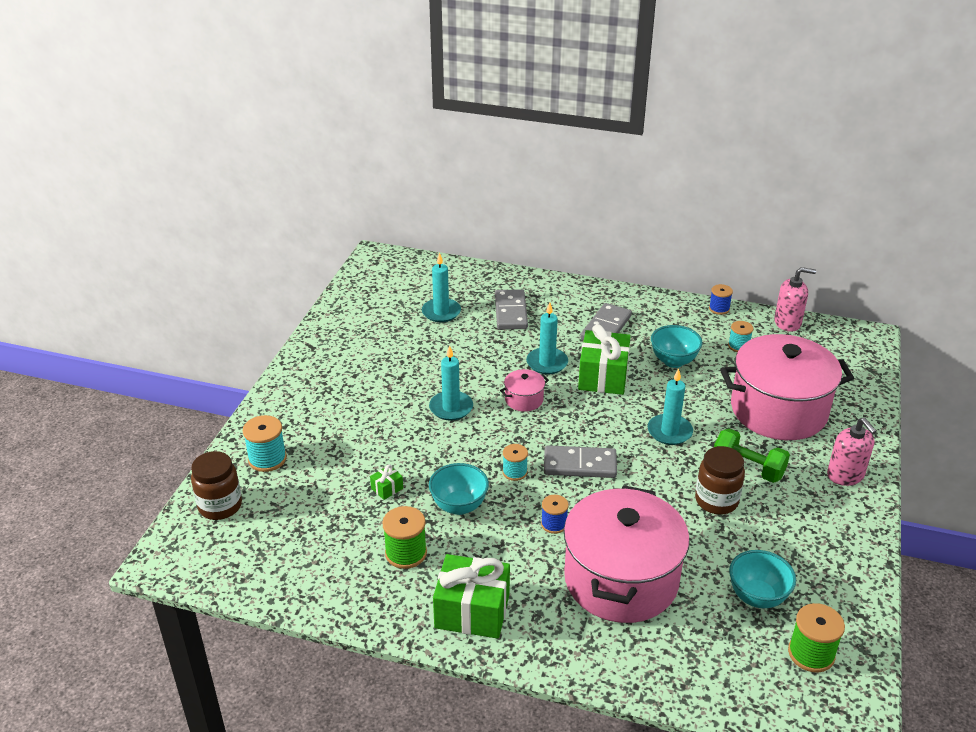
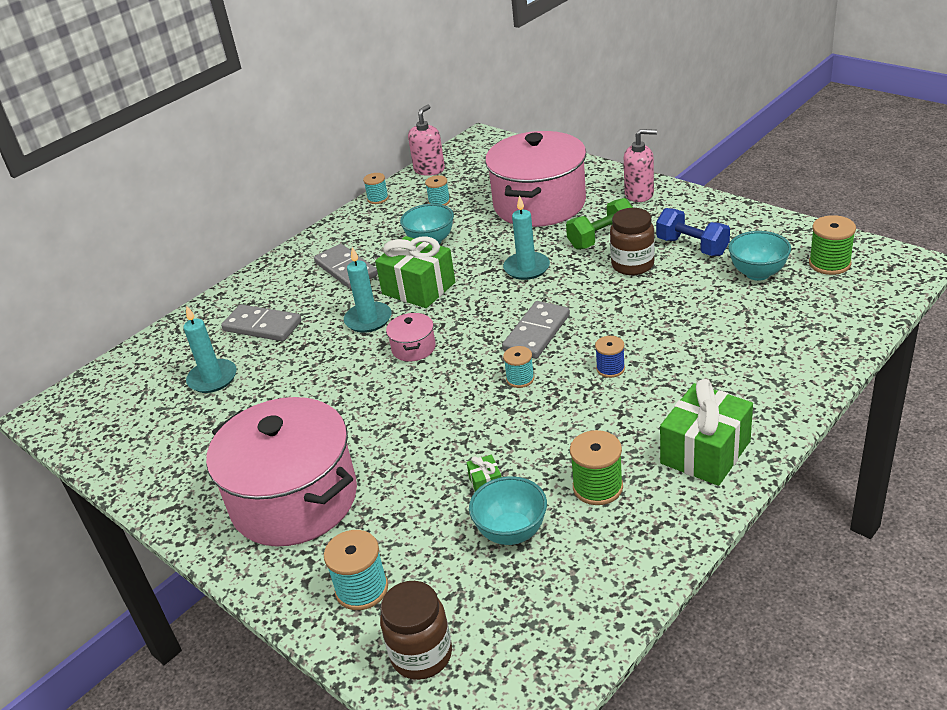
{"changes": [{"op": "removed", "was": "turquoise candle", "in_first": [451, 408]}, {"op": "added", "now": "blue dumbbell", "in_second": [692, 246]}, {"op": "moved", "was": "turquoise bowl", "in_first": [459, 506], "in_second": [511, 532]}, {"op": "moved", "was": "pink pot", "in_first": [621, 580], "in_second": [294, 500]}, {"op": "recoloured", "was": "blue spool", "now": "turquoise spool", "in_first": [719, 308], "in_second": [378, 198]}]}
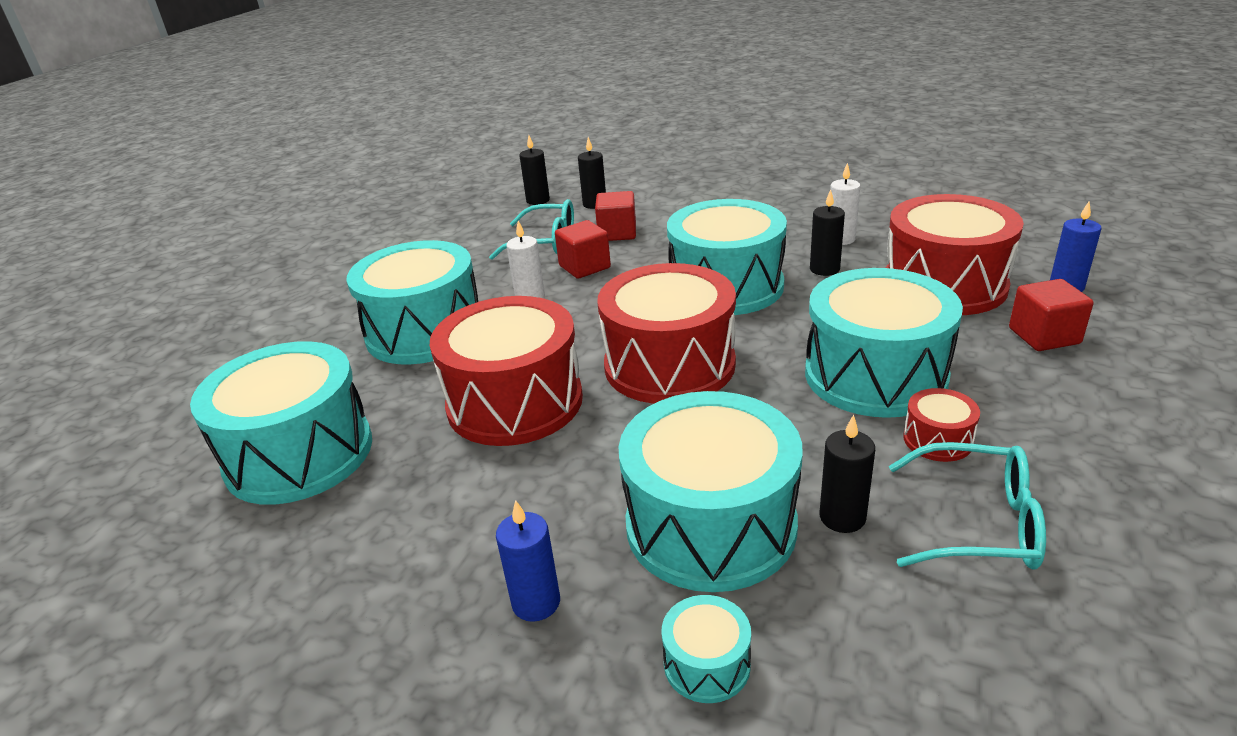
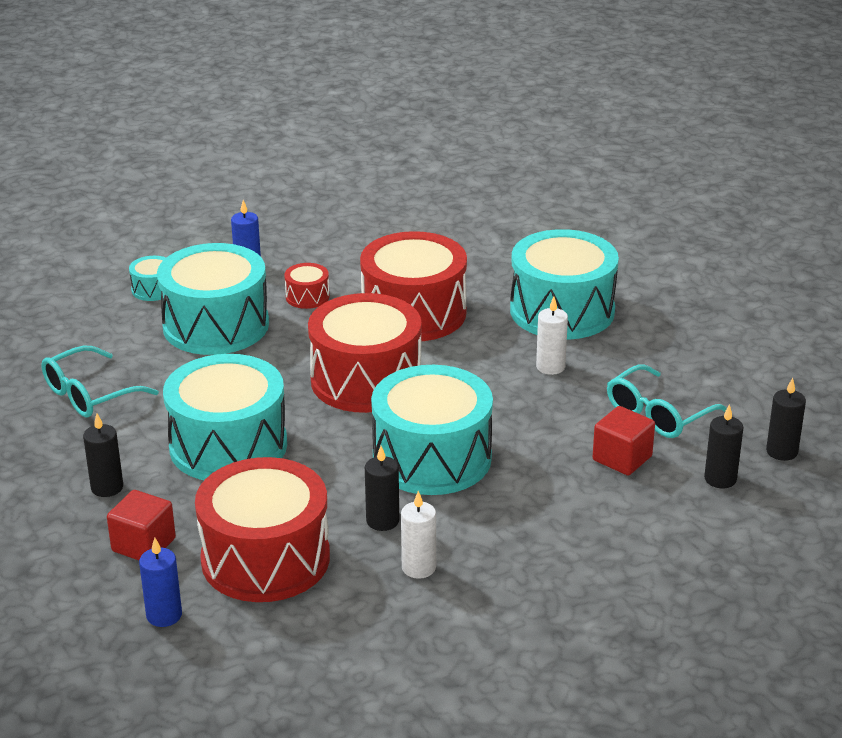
{"changes": [{"op": "removed", "was": "turquoise drum", "in_first": [299, 454]}, {"op": "removed", "was": "red cube", "in_first": [584, 267]}, {"op": "moved", "was": "black candle", "in_first": [842, 517], "in_second": [107, 487]}, {"op": "moved", "was": "red drum", "in_first": [937, 440], "in_second": [307, 297]}]}
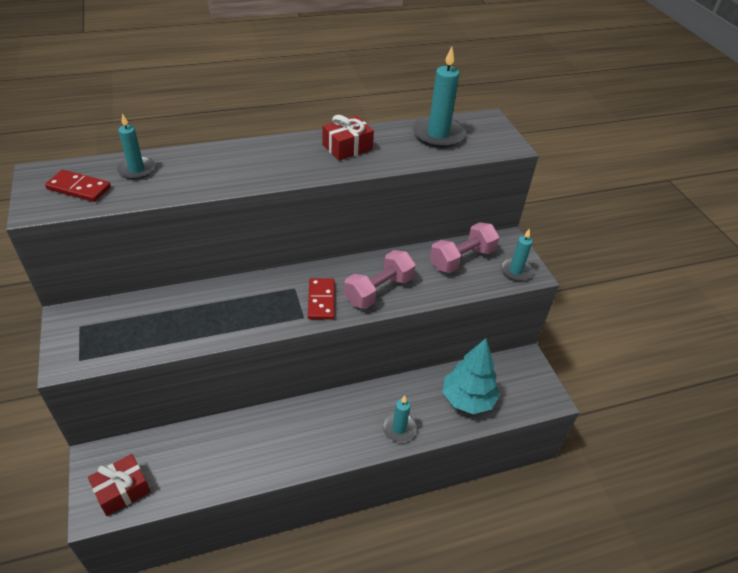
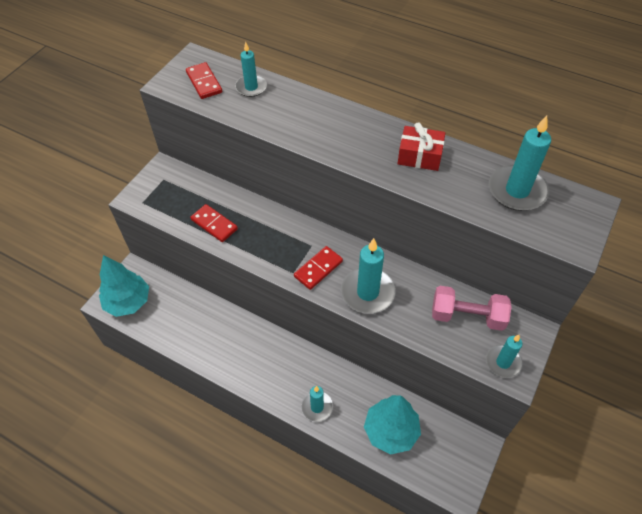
{"changes": [{"op": "added", "now": "red domino", "in_second": [214, 224]}, {"op": "replaced", "was": "red gift", "now": "turquoise tree", "in_first": [122, 490], "in_second": [128, 302]}, {"op": "replaced", "was": "pink dumbbell", "now": "turquoise candle", "in_first": [379, 290], "in_second": [368, 292]}]}
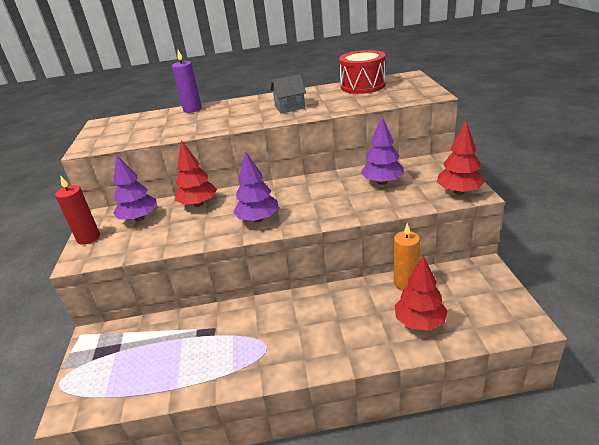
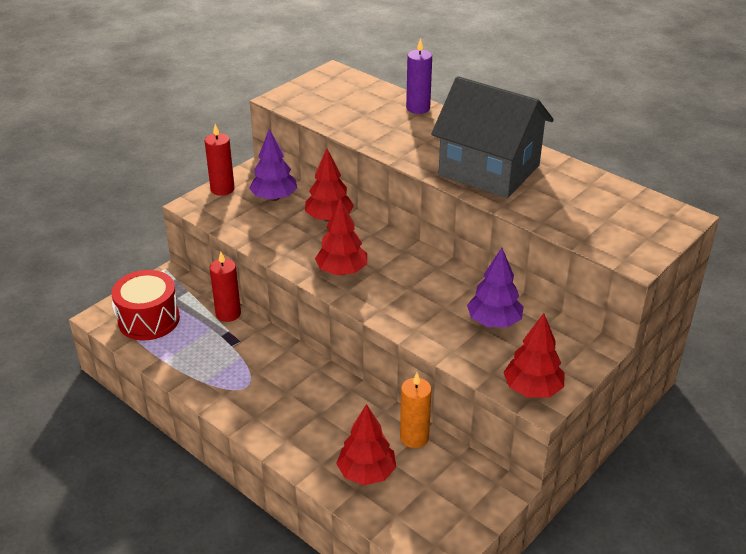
{"changes": [{"op": "added", "now": "red candle", "in_second": [228, 314]}, {"op": "moved", "was": "red drum", "in_first": [363, 86], "in_second": [149, 320]}, {"op": "recoloured", "was": "purple tree", "now": "red tree", "in_first": [258, 219], "in_second": [342, 271]}, {"op": "resized", "was": "grey house", "in_first": [289, 107], "in_second": [489, 170], "ratio": 2.25}]}
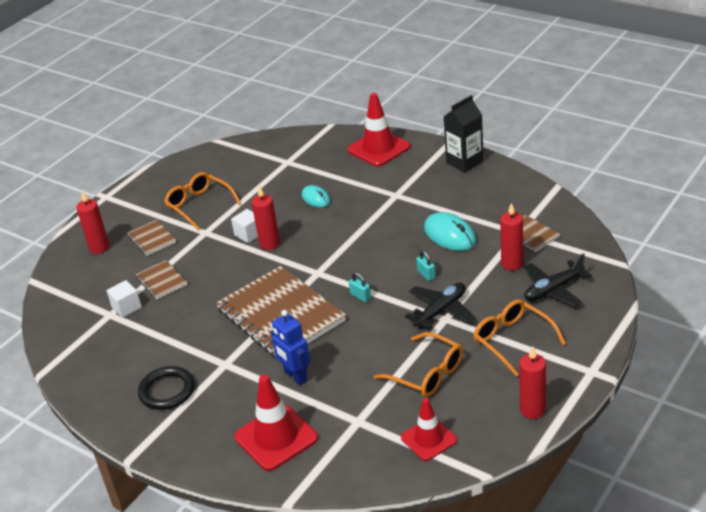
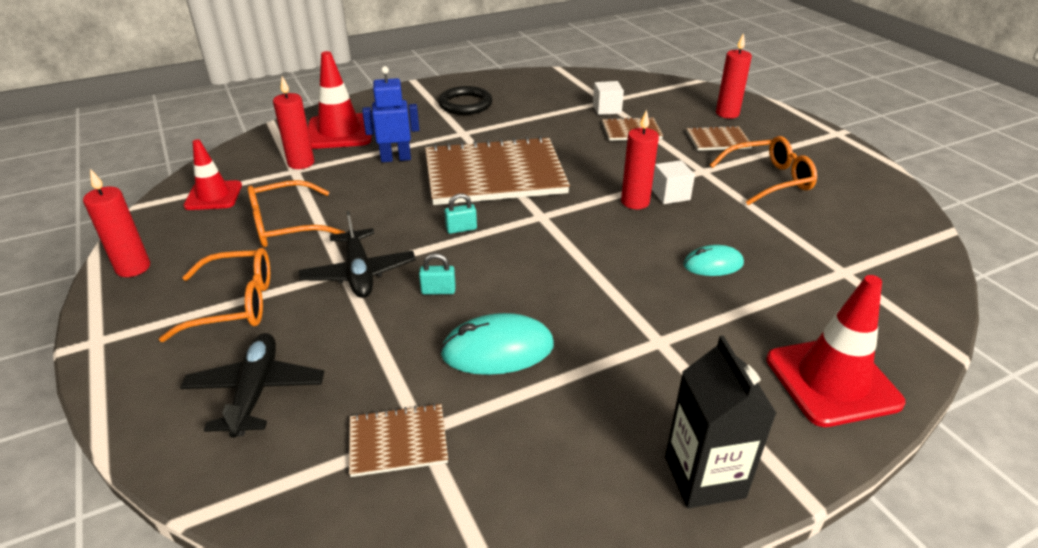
{"changes": [{"op": "moved", "was": "red candle", "in_first": [512, 264], "in_second": [301, 163]}]}
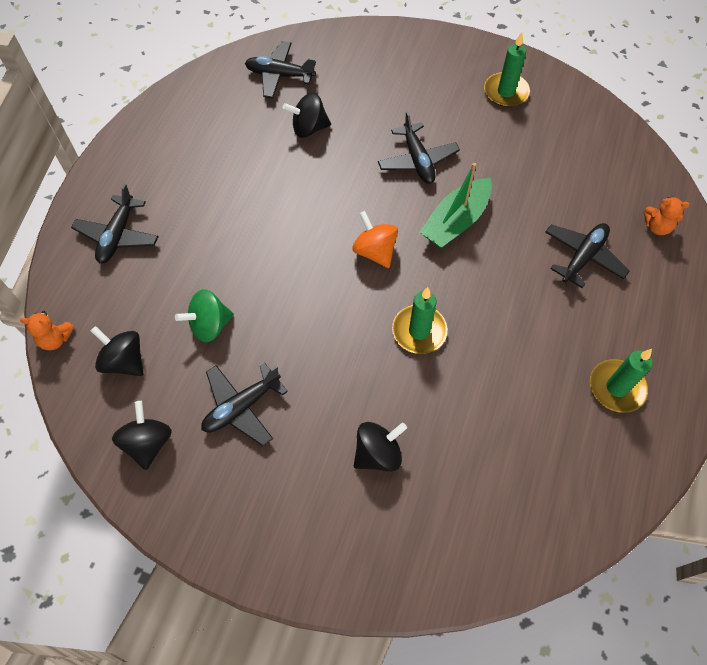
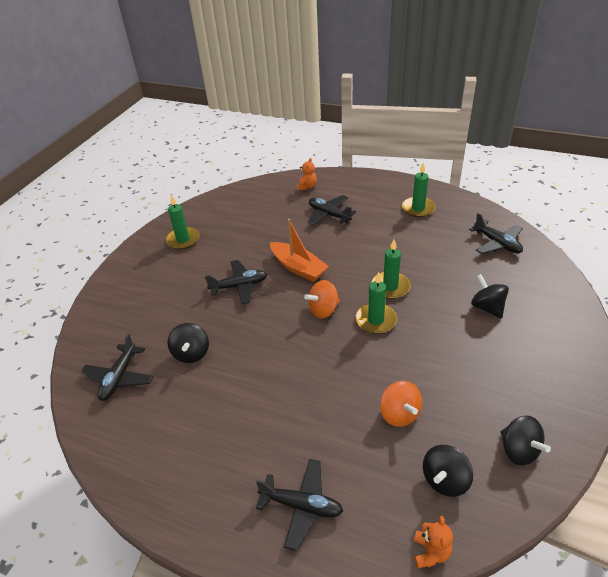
{"changes": [{"op": "added", "now": "green candle", "in_second": [376, 320]}, {"op": "moved", "was": "black plane", "in_first": [241, 407], "in_second": [497, 243]}, {"op": "recoloured", "was": "green spinning top", "now": "orange spinning top", "in_first": [209, 325], "in_second": [399, 414]}, {"op": "recoloured", "was": "green boat", "now": "orange boat", "in_first": [456, 221], "in_second": [298, 268]}, {"op": "turned", "was": "black spinning top", "in_first": [148, 443], "in_second": [519, 450], "clockwise": -120}]}
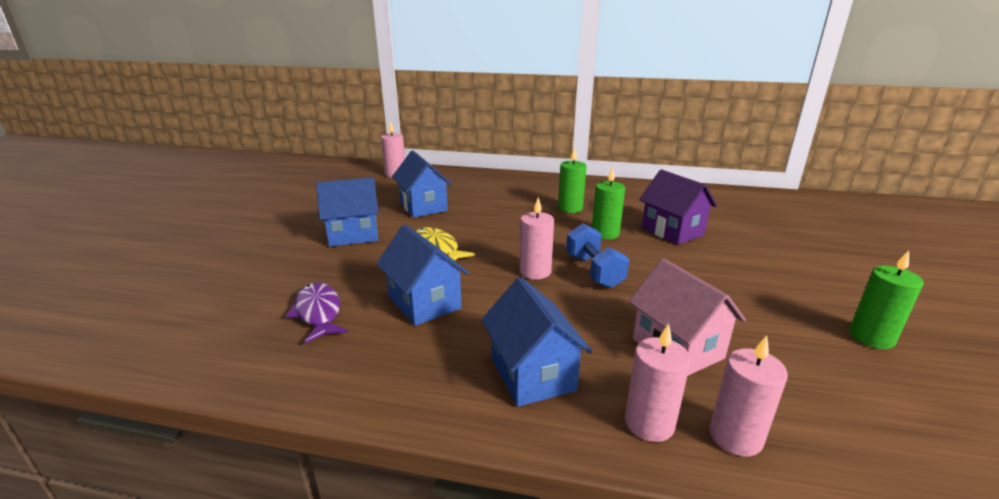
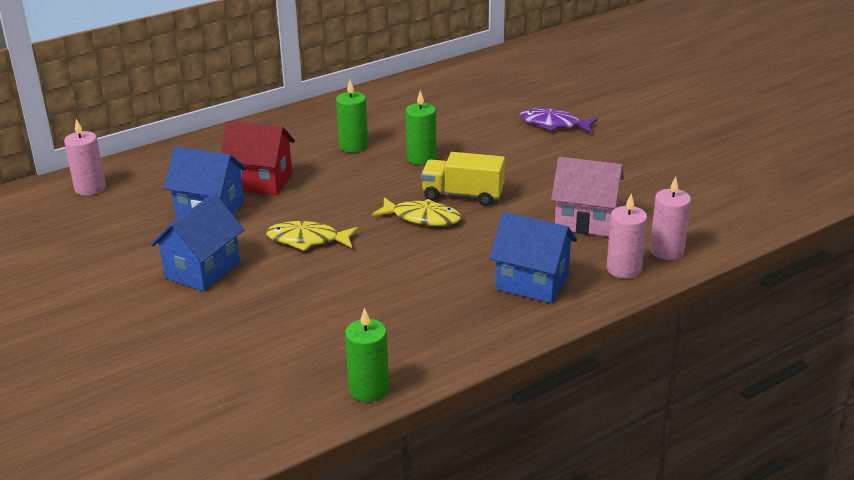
{"changes": [{"op": "removed", "was": "blue house", "in_first": [424, 303]}, {"op": "removed", "was": "purple house", "in_first": [672, 231]}, {"op": "added", "now": "red house", "in_second": [260, 181]}, {"op": "moved", "was": "purple fish", "in_first": [318, 312], "in_second": [553, 124]}, {"op": "moved", "was": "green candle", "in_first": [871, 337], "in_second": [369, 389]}, {"op": "replaced", "was": "pink candle", "now": "yellow fish", "in_first": [535, 271], "in_second": [422, 218]}, {"op": "replaced", "was": "blue dumbbell", "now": "yellow truck", "in_first": [594, 271], "in_second": [462, 195]}]}
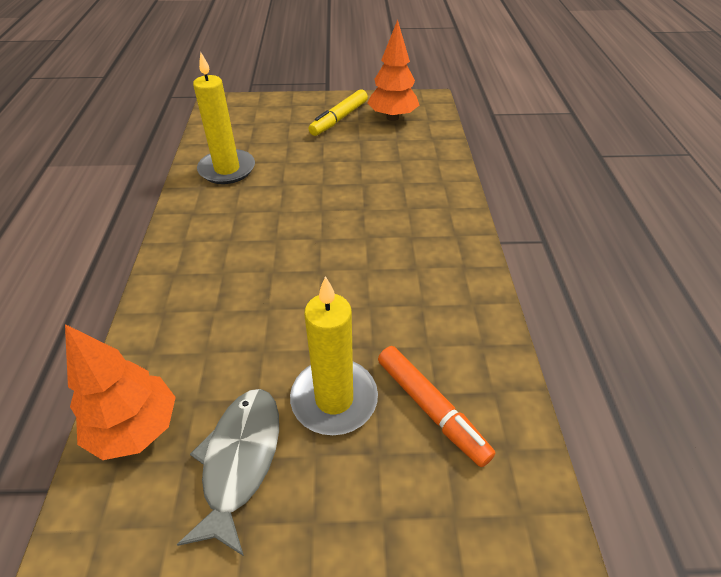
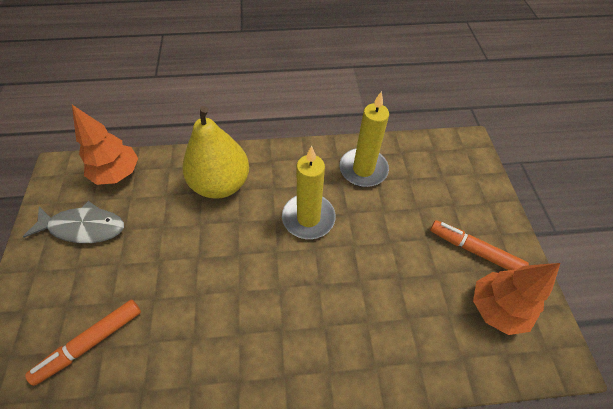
{"changes": [{"op": "added", "now": "yellow pear", "in_second": [221, 184]}, {"op": "moved", "was": "yellow candle", "in_first": [334, 399], "in_second": [308, 218]}, {"op": "recoloured", "was": "yellow marker", "now": "orange marker", "in_first": [339, 119], "in_second": [474, 250]}]}
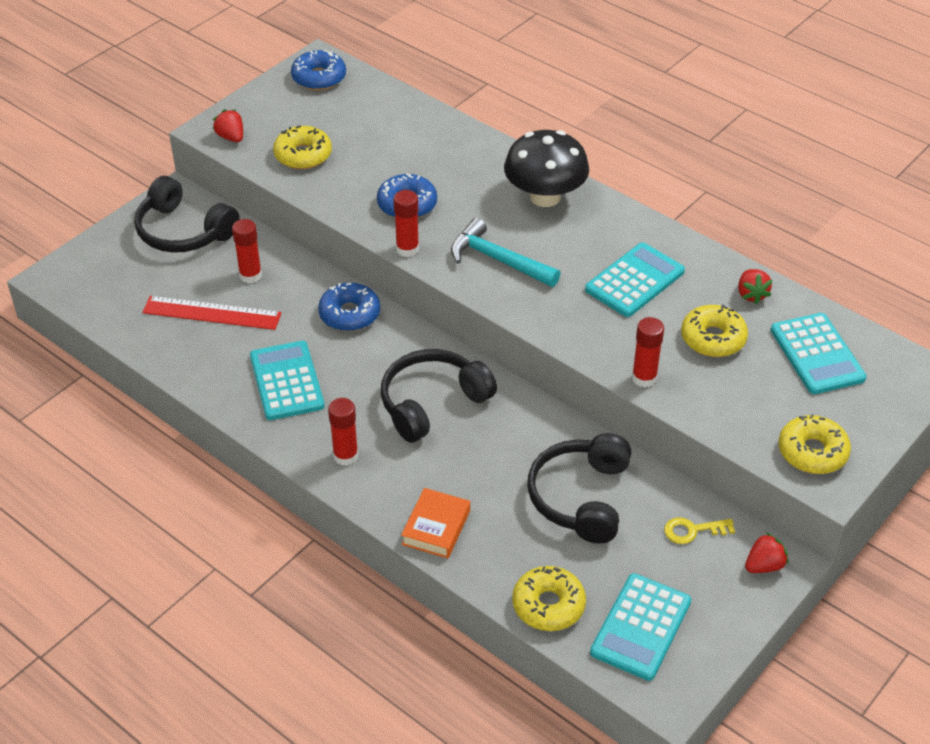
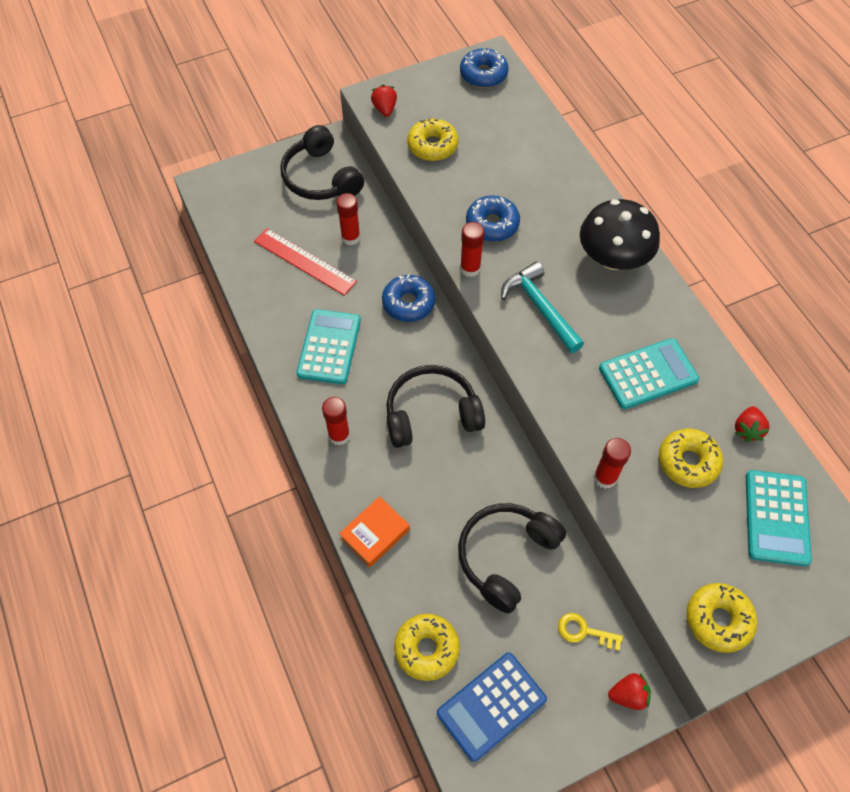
{"changes": [{"op": "recoloured", "was": "turquoise calculator", "now": "blue calculator", "in_first": [640, 627], "in_second": [491, 706]}]}
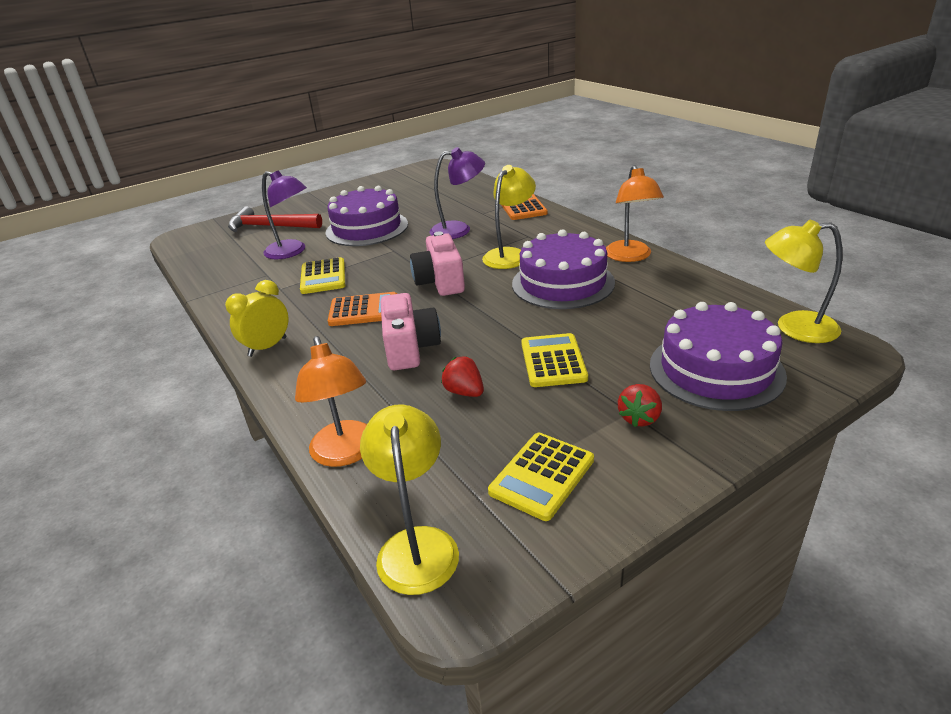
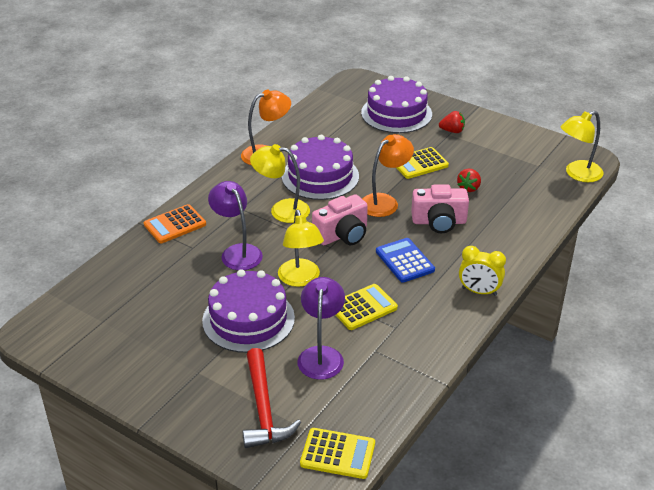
{"changes": [{"op": "moved", "was": "orange lamp", "in_first": [346, 453], "in_second": [384, 202]}, {"op": "moved", "was": "yellow calculator", "in_first": [542, 476], "in_second": [338, 454]}, {"op": "moved", "was": "yellow lamp", "in_first": [794, 327], "in_second": [300, 279]}, {"op": "recoloured", "was": "orange calculator", "now": "blue calculator", "in_first": [364, 310], "in_second": [404, 261]}, {"op": "turned", "was": "pink camera", "in_first": [410, 348], "in_second": [439, 222], "clockwise": -150}]}
